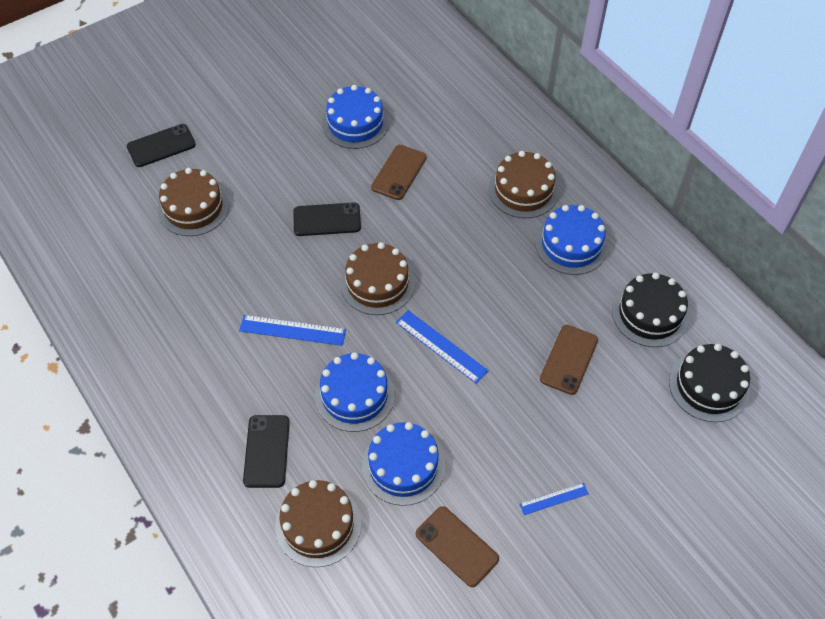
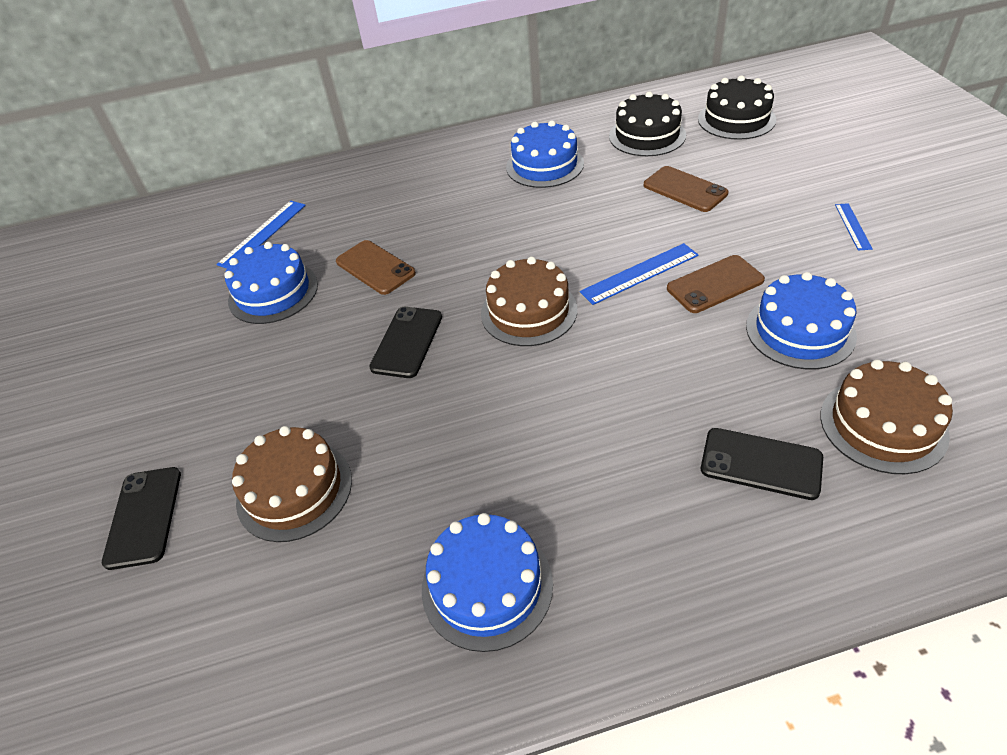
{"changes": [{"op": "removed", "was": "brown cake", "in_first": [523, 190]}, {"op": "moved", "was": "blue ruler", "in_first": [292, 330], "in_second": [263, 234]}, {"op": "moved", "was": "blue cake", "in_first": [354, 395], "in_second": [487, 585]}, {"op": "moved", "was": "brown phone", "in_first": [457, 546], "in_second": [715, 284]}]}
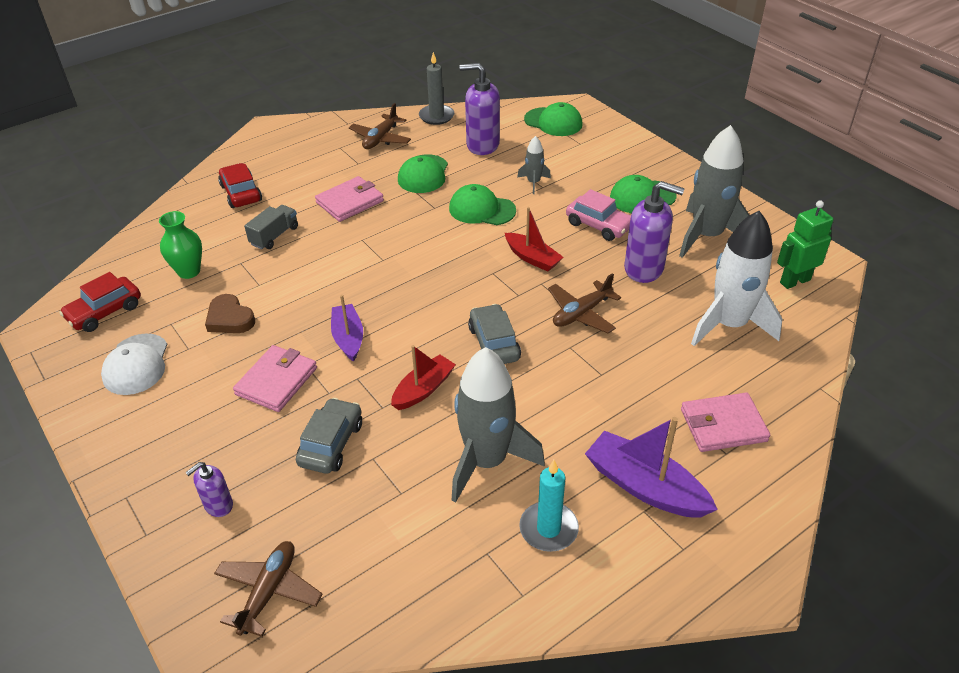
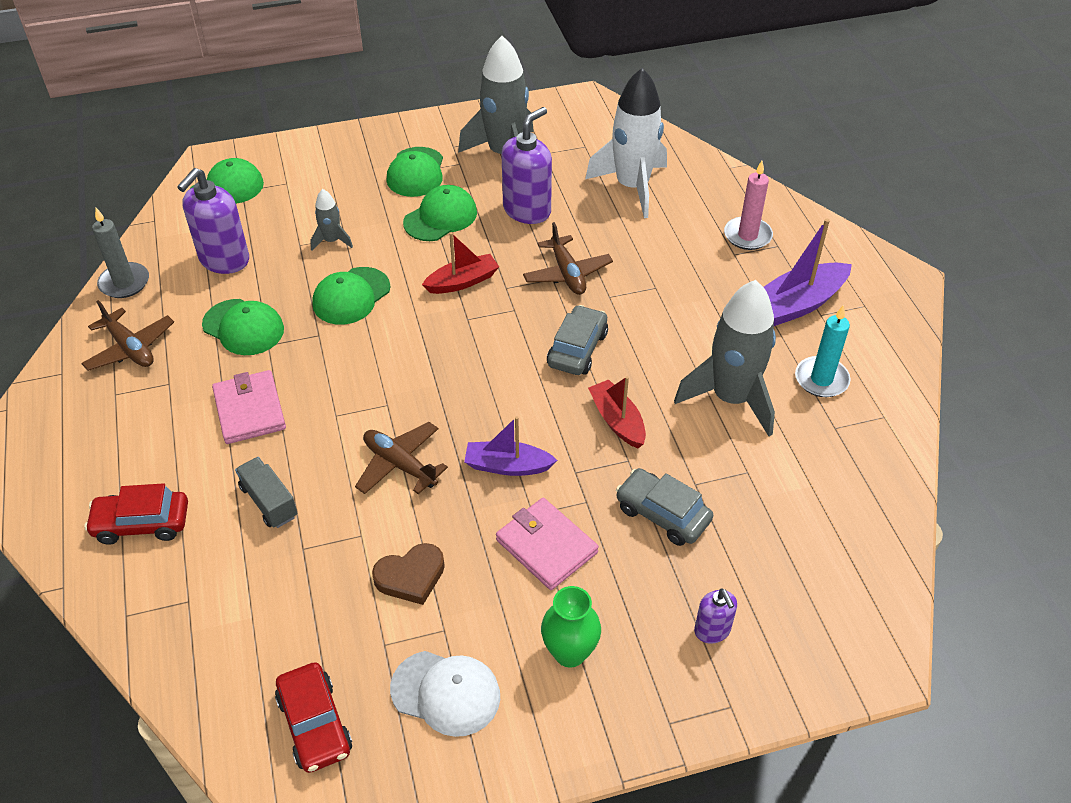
{"changes": [{"op": "removed", "was": "green robot", "in_first": [794, 281]}, {"op": "moved", "was": "green vase", "in_first": [189, 271], "in_second": [569, 652]}, {"op": "moved", "was": "brown plane", "in_first": [269, 591], "in_second": [400, 465]}, {"op": "replaced", "was": "pink car", "now": "green cap", "in_first": [599, 225], "in_second": [440, 217]}, {"op": "replaced", "was": "pink wallet", "now": "pink candle", "in_first": [723, 425], "in_second": [747, 236]}, {"op": "turned", "was": "grey car", "in_first": [494, 343], "in_second": [577, 349], "clockwise": 105}]}
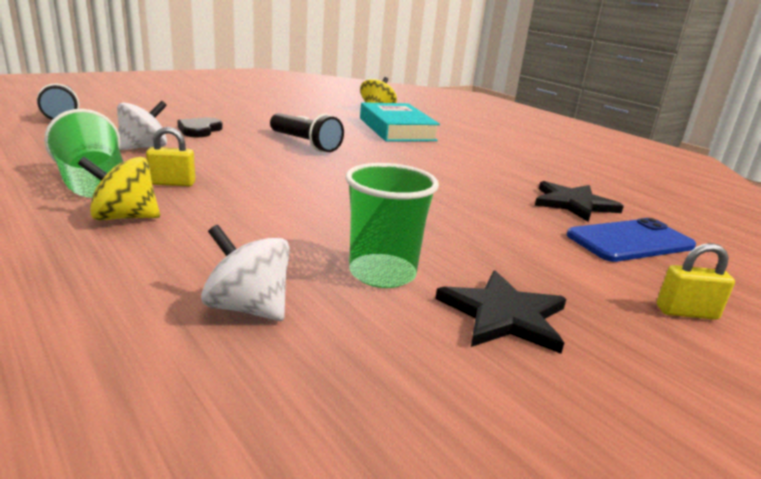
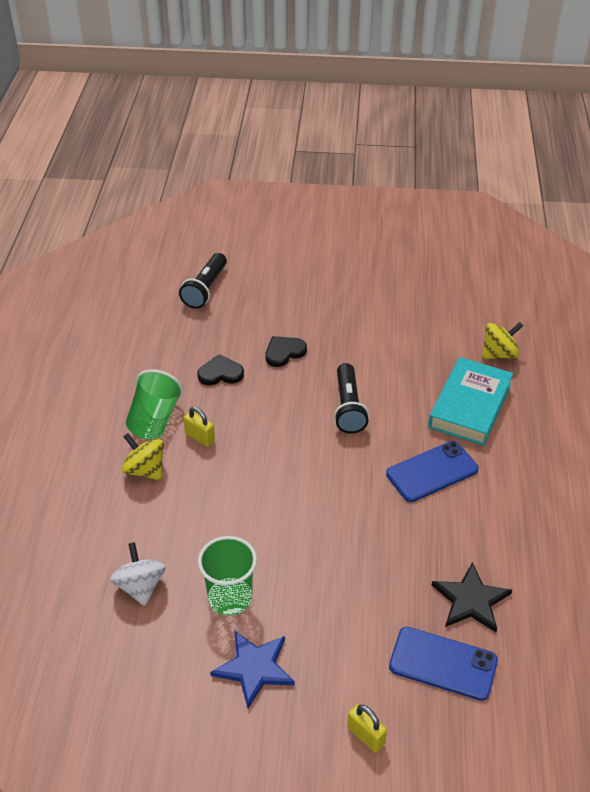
{"changes": [{"op": "added", "now": "blue phone", "in_second": [432, 472]}, {"op": "replaced", "was": "white spinning top", "now": "black heart", "in_first": [144, 147], "in_second": [220, 373]}, {"op": "recoloured", "was": "black star", "now": "blue star", "in_first": [504, 315], "in_second": [254, 668]}]}
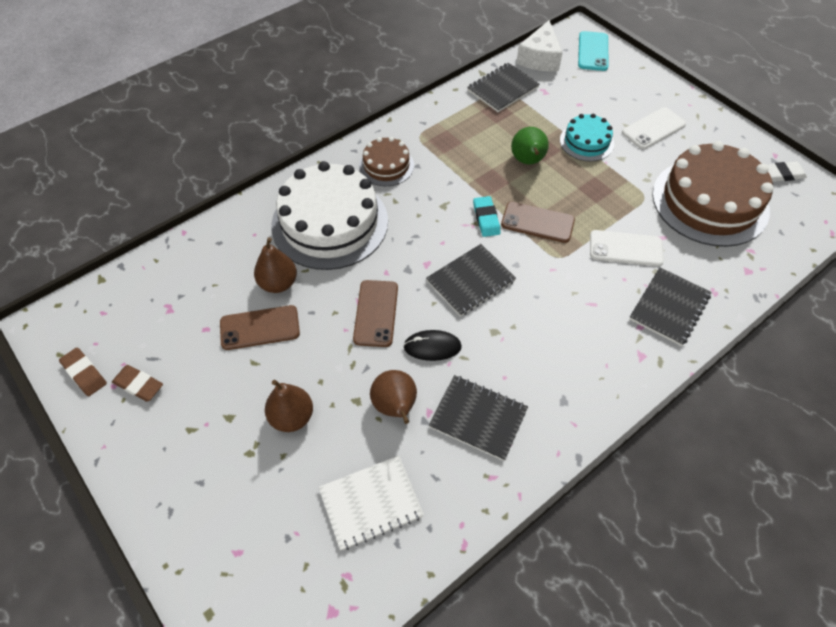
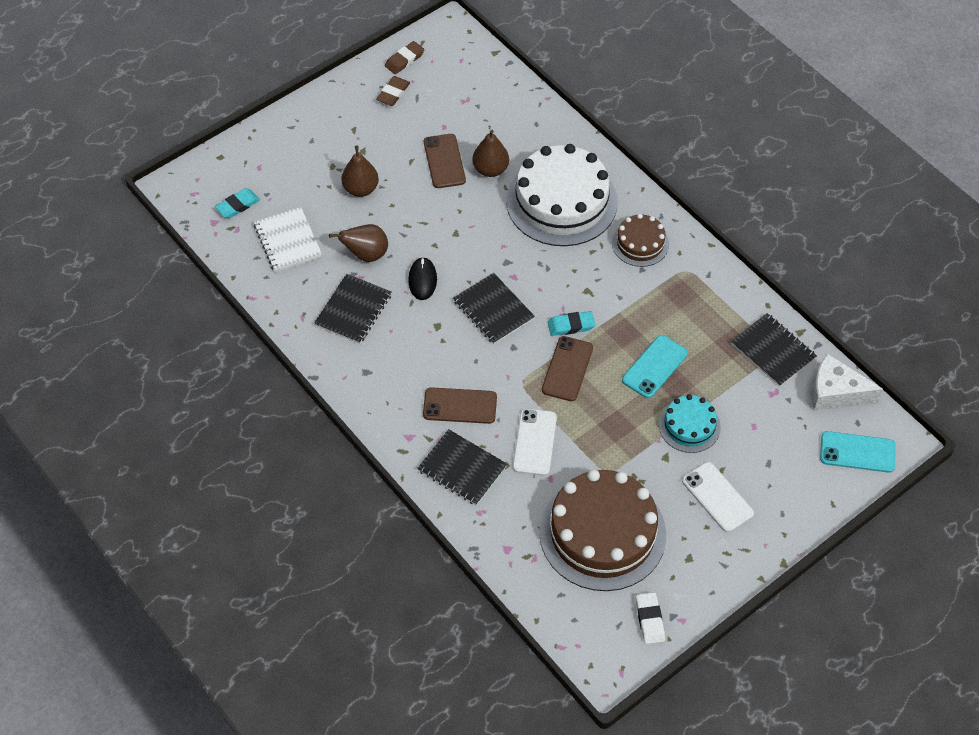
{"changes": [{"op": "added", "now": "turquoise eraser", "in_second": [238, 205]}, {"op": "moved", "was": "brown phone", "in_first": [376, 313], "in_second": [460, 406]}, {"op": "replaced", "was": "green pear", "now": "turquoise phone", "in_first": [527, 161], "in_second": [654, 367]}]}
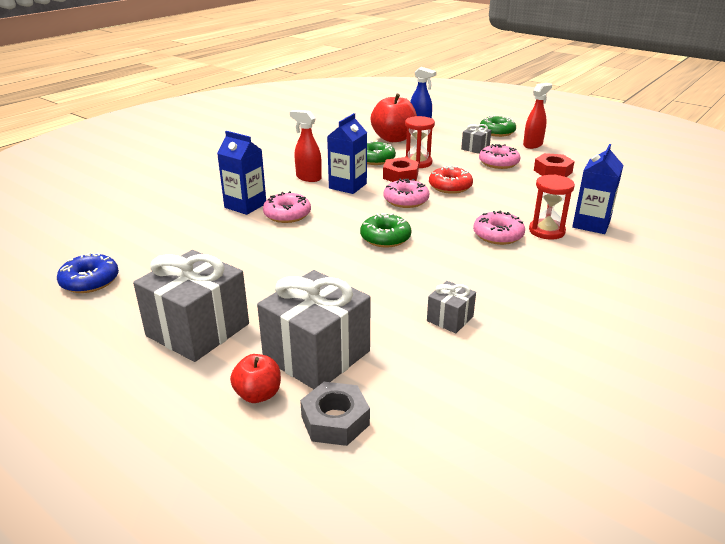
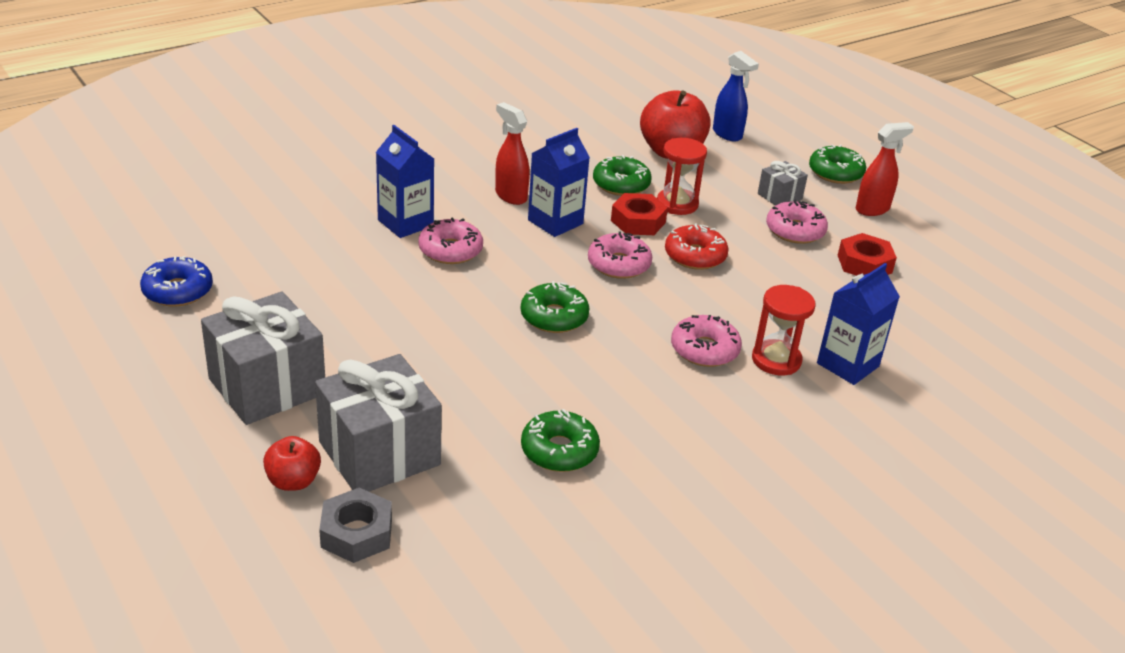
{"changes": [{"op": "replaced", "was": "grey gift", "now": "green donut", "in_first": [450, 319], "in_second": [559, 450]}]}
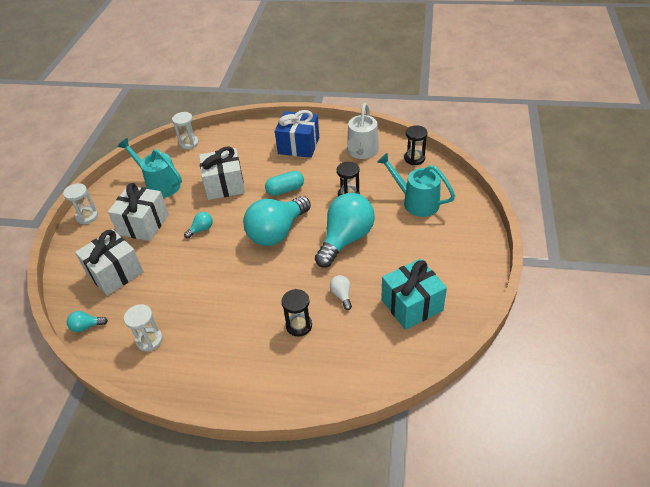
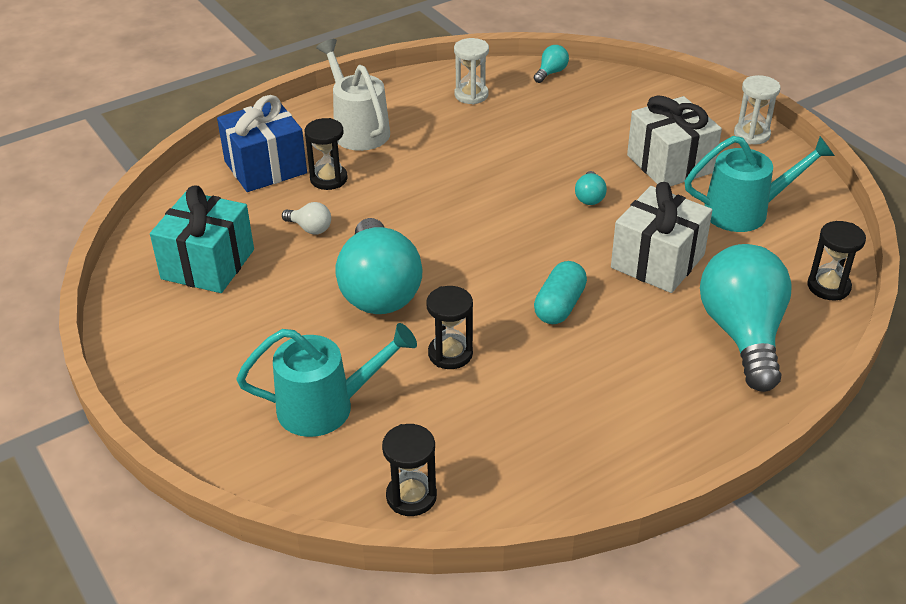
{"changes": [{"op": "removed", "was": "white gift", "in_first": [115, 273]}, {"op": "moved", "was": "turquoise light bulb", "in_first": [277, 232], "in_second": [742, 334]}, {"op": "moved", "was": "blue gift", "in_first": [298, 145], "in_second": [265, 167]}, {"op": "moved", "was": "white watering can", "in_first": [361, 152], "in_second": [357, 129]}, {"op": "recoloured", "was": "white hourglass", "now": "black hourglass", "in_first": [189, 143], "in_second": [828, 287]}]}
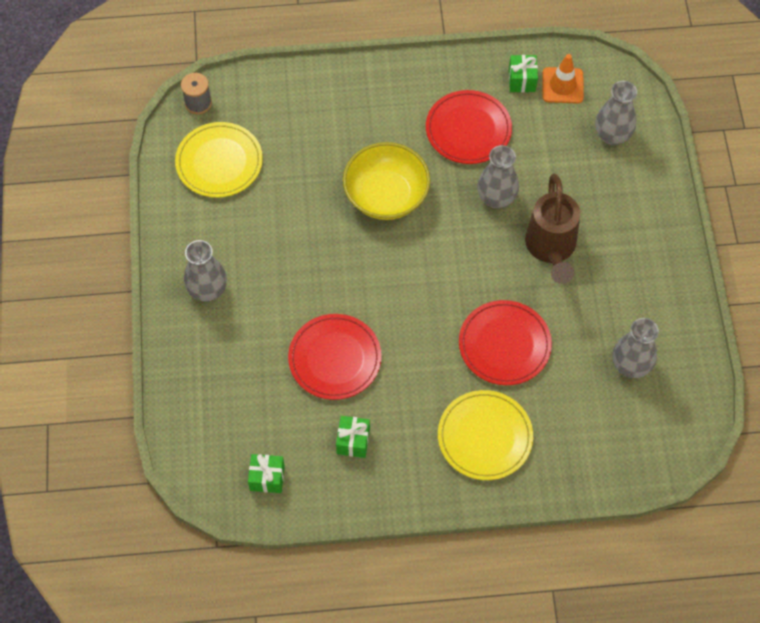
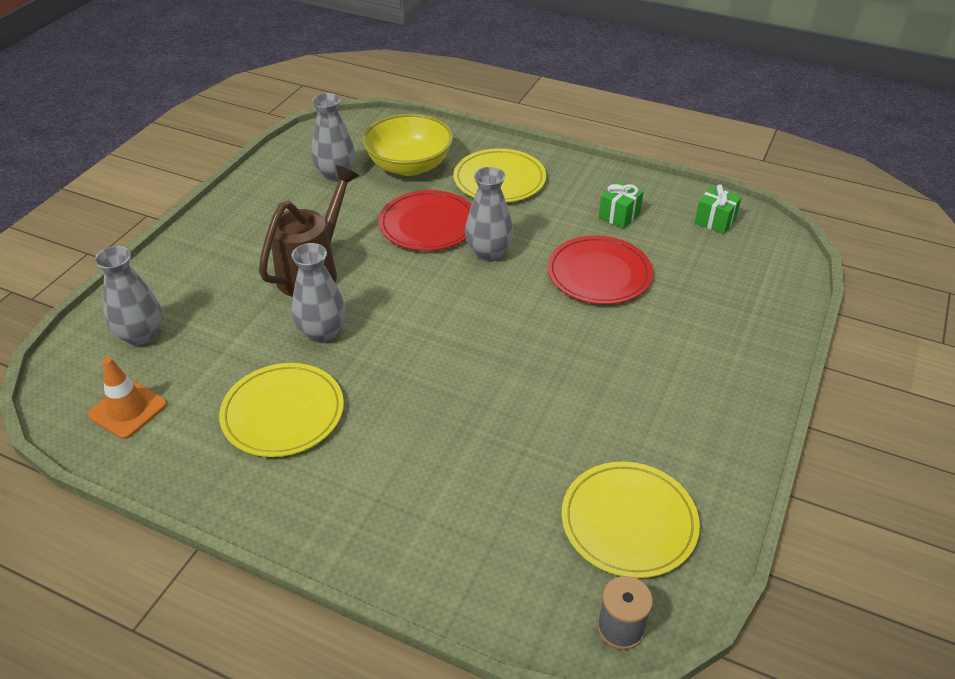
{"changes": [{"op": "removed", "was": "green gift", "in_first": [522, 80]}, {"op": "moved", "was": "grey vase", "in_first": [208, 290], "in_second": [488, 253]}, {"op": "moved", "was": "yellow bowl", "in_first": [386, 195], "in_second": [409, 165]}, {"op": "recoloured", "was": "red plate", "now": "yellow plate", "in_first": [468, 129], "in_second": [283, 413]}]}
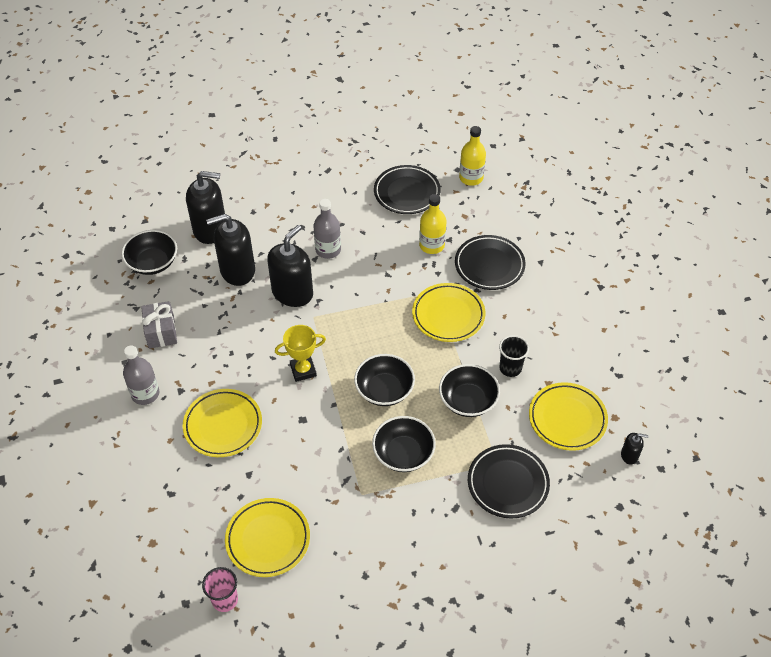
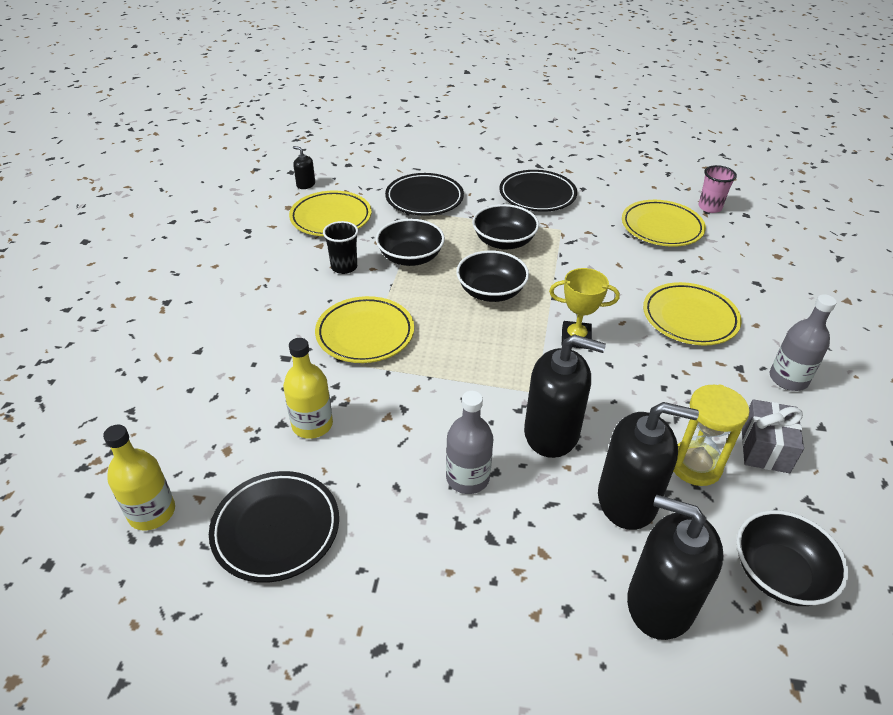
{"changes": [{"op": "added", "now": "yellow hourglass", "in_second": [695, 465]}, {"op": "moved", "was": "black plate", "in_first": [489, 265], "in_second": [537, 195]}, {"op": "turned", "was": "black soap dispenser", "in_first": [292, 293], "in_second": [551, 433], "clockwise": -135}]}
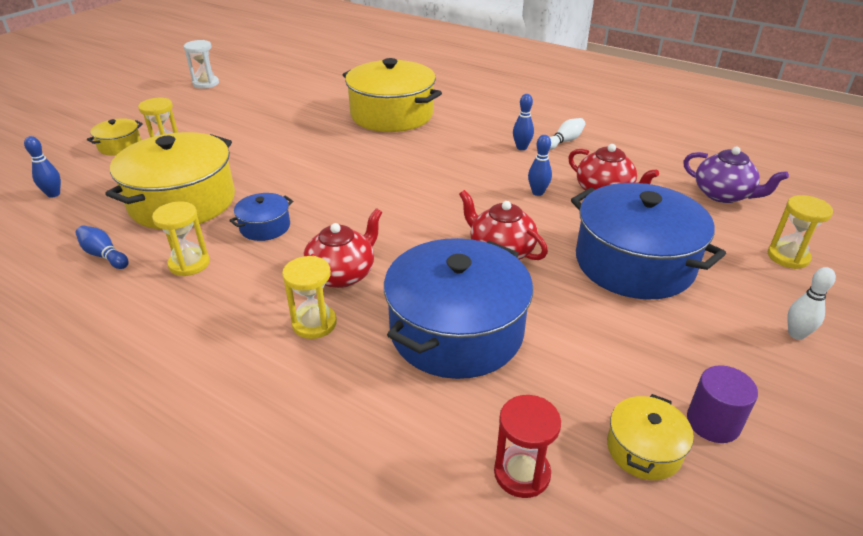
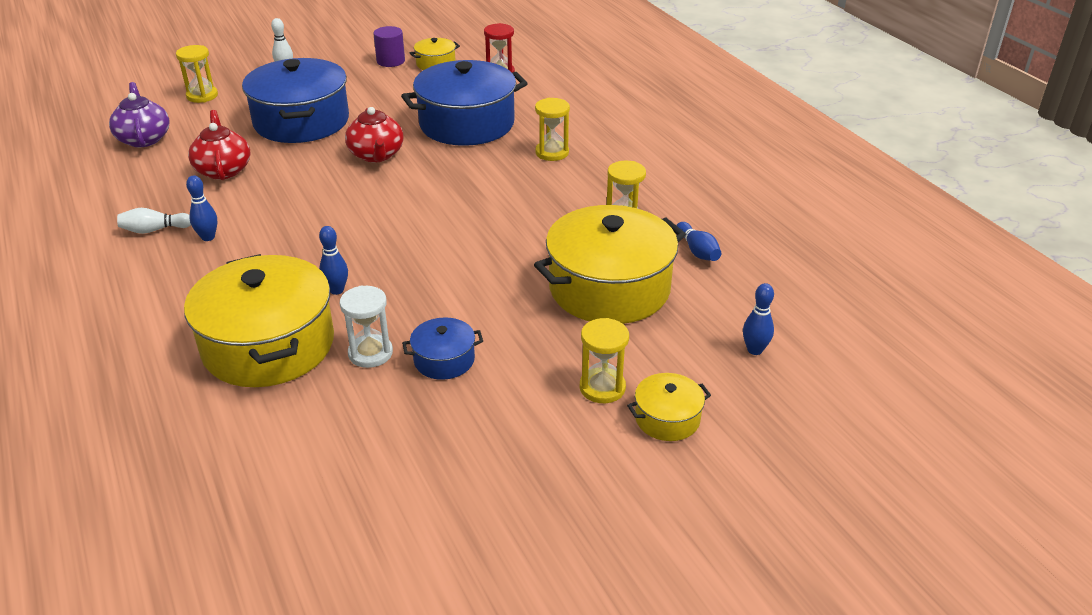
{"changes": [{"op": "removed", "was": "red teapot", "in_first": [342, 274]}, {"op": "moved", "was": "white hourglass", "in_first": [206, 83], "in_second": [370, 353]}, {"op": "moved", "was": "blue pot", "in_first": [265, 227], "in_second": [444, 360]}, {"op": "moved", "was": "blue bowling pin", "in_first": [537, 192], "in_second": [336, 290]}]}
